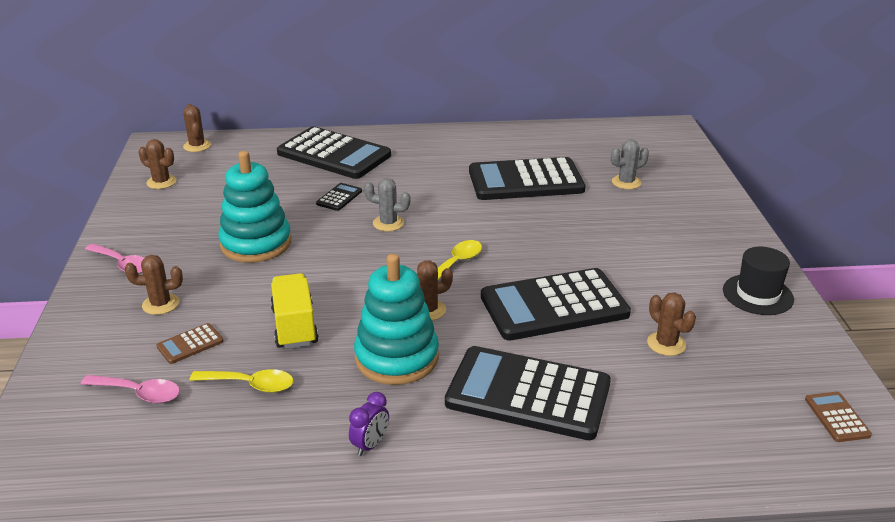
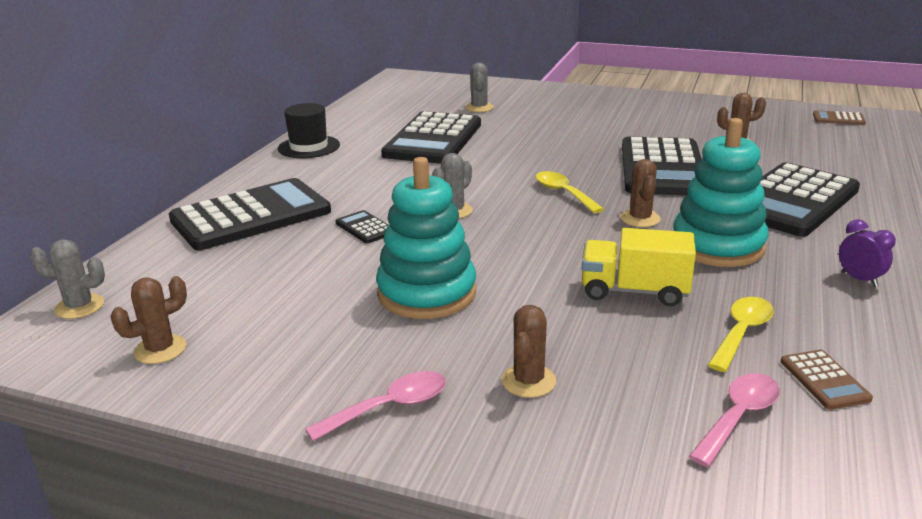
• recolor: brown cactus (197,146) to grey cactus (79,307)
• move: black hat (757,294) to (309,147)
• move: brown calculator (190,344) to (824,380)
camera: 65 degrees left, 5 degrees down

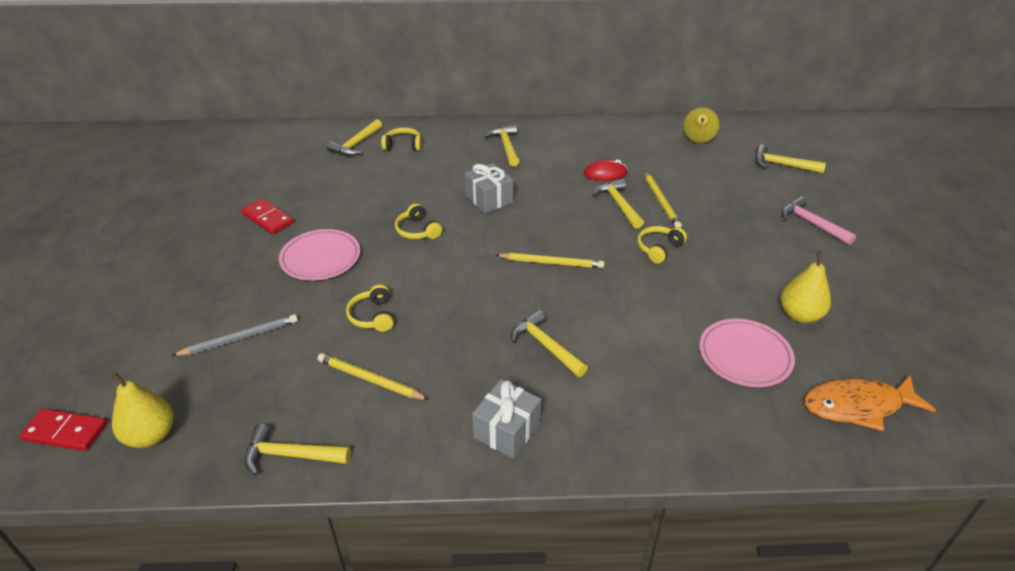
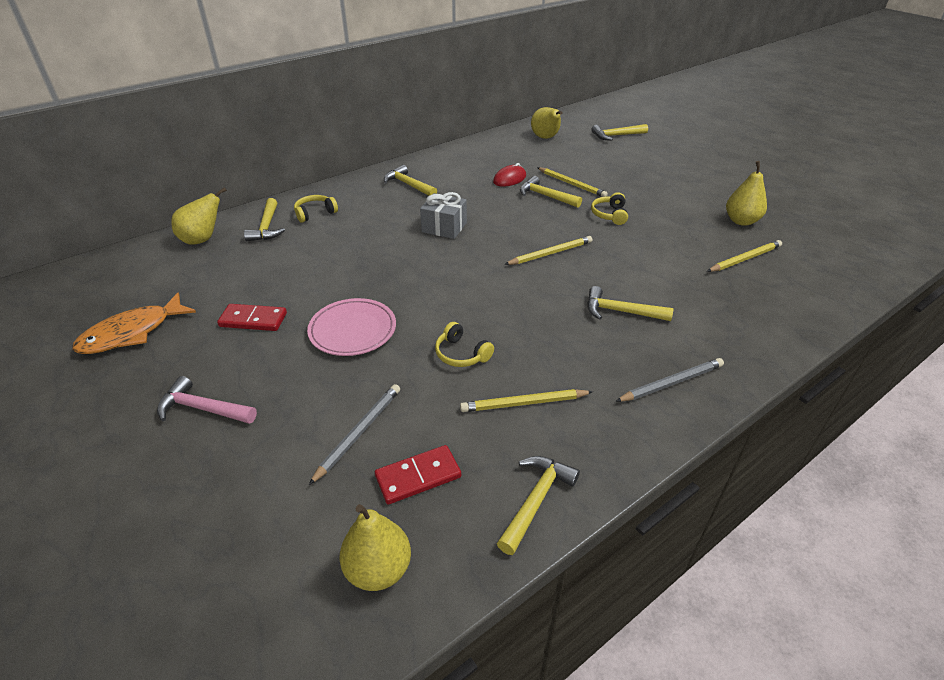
• move: orange fish (858,406) to (132,333)
• move: pink hammer (812,223) to (203,408)
• insert: yellow pear (202,239)
• move: red domino (65,432) to (418,477)
• rotate: yellow hammer (291,455) = (536,501) 150 degrees clockwise
• replace: grey gift (507,430) to grey pencil (671,383)
• replace: pink plate (745,356) to yellow pencil (745,259)
• delete: yellow headphones (417,230)
camera: 35 degrees left, 0 degrees up

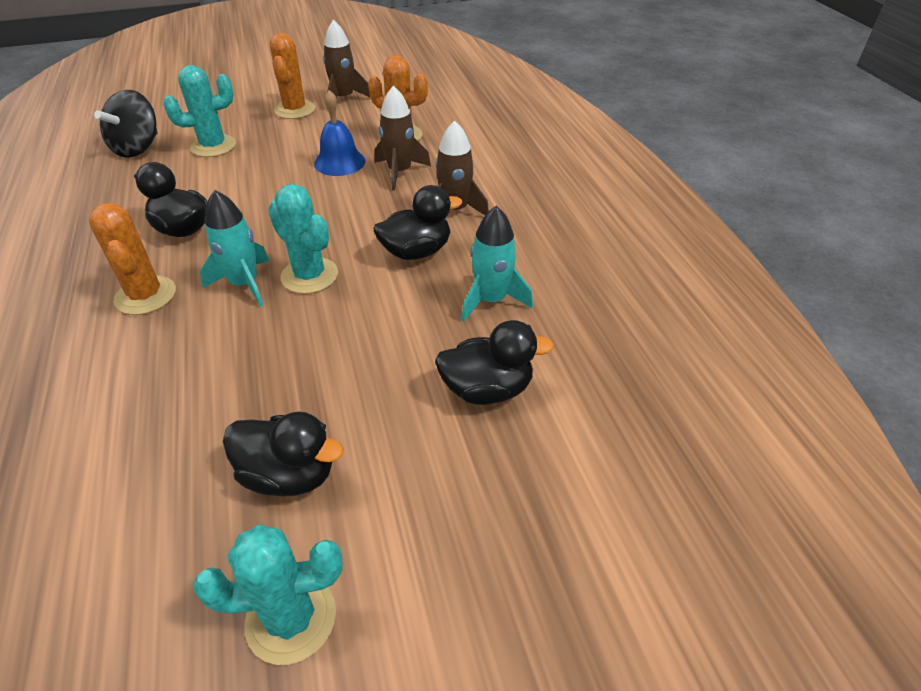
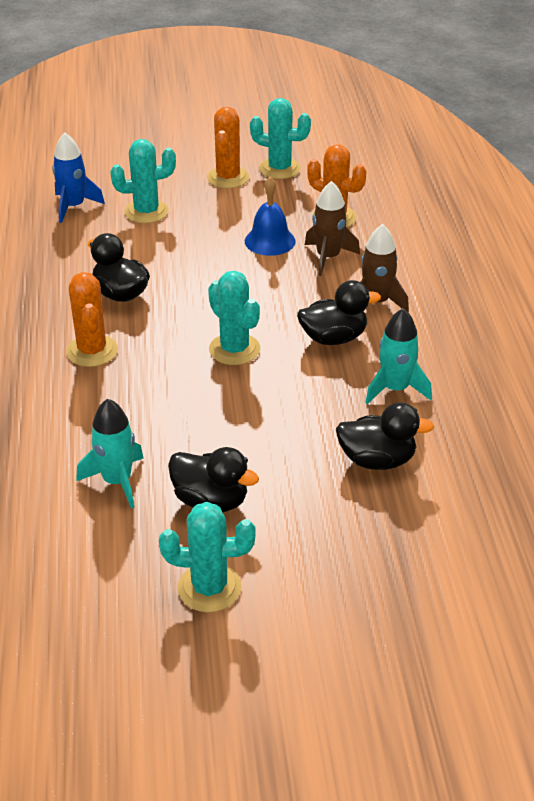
• replace: black spinning top (138,148) to blue rocket (73,207)
• move: turquoise rocket (244,284) to (117,481)
• replace: brown rocket (344,98) to turquoise cactus (279,168)
camera: 10 degrees right, 5 degrees down

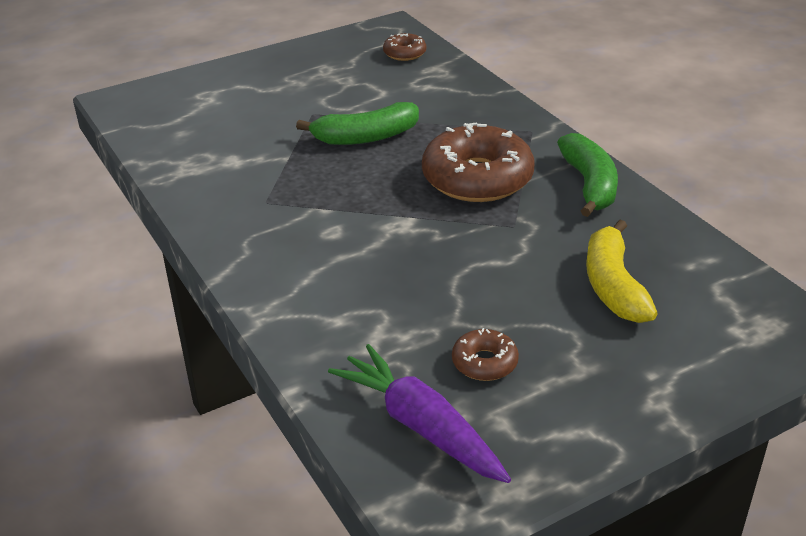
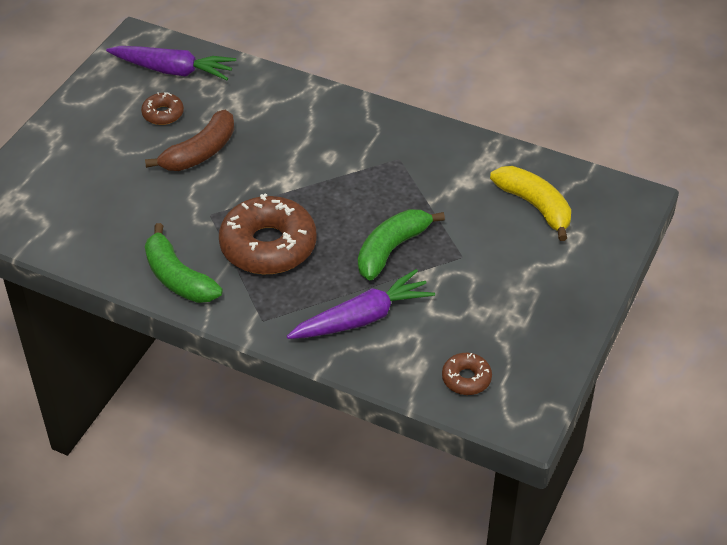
• insert: brown banana (200,153)
• insert: purple carrot (362,318)
• move: yellow banana (613,285) to (535,206)
camera: 145 degrees right, 10 degrees up

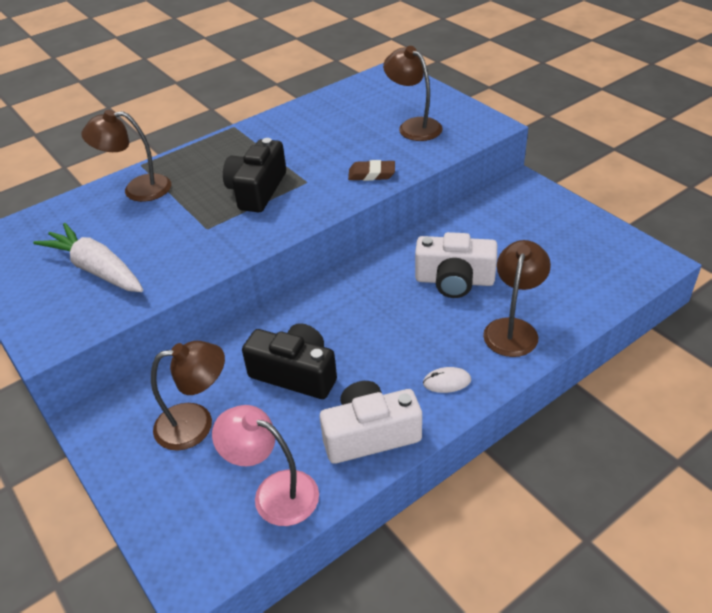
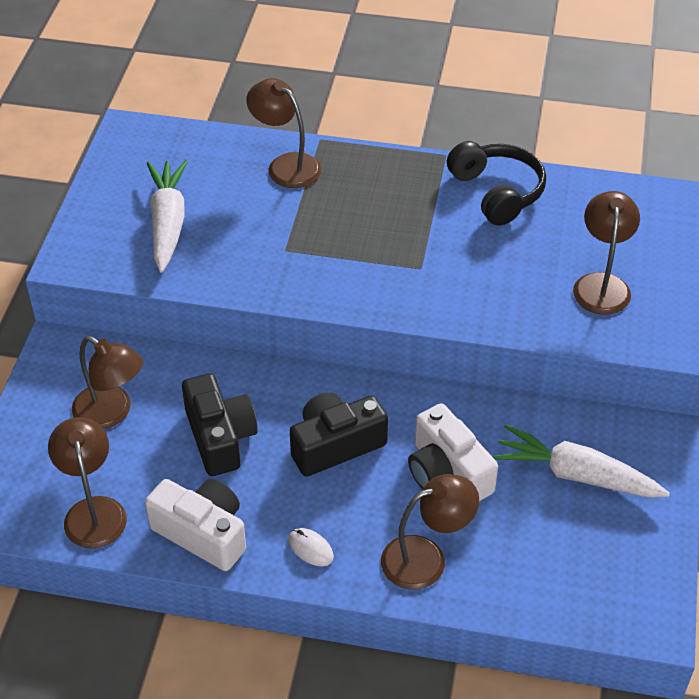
• recolor: pink lamp (274,492) to brown lamp (93,511)
• move: black camera (257,190) to (335,445)
• insert: black headphones (497,192)
• insert: white carrot (576,475)
• delete: brown eraser (371,174)
camera: 45 degrees right, 5 degrees up

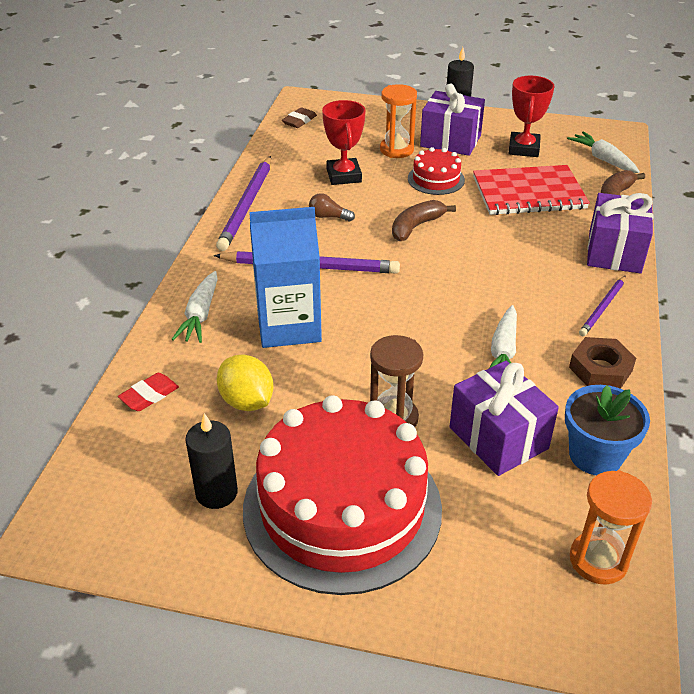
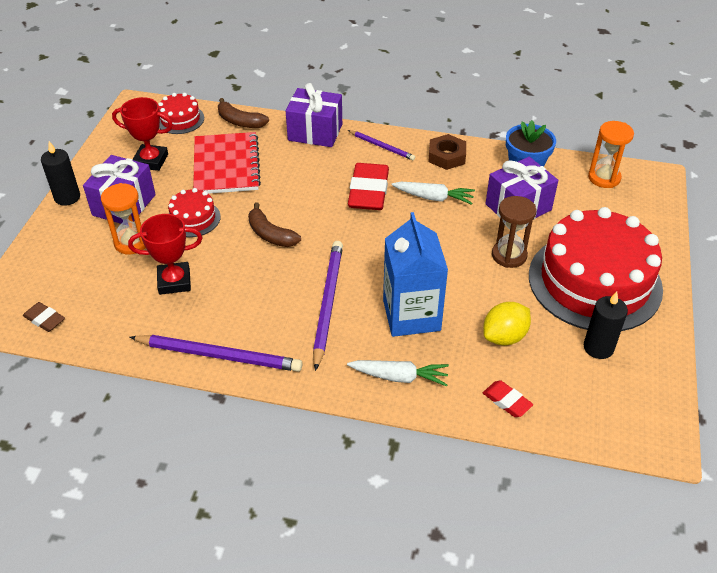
• replace: white carrot (603,159) to red cake (180,119)
• insert: red eraser (368,191)
• delete: brown light bulb (328,217)
camera: 90 degrees left, 5 degrees up

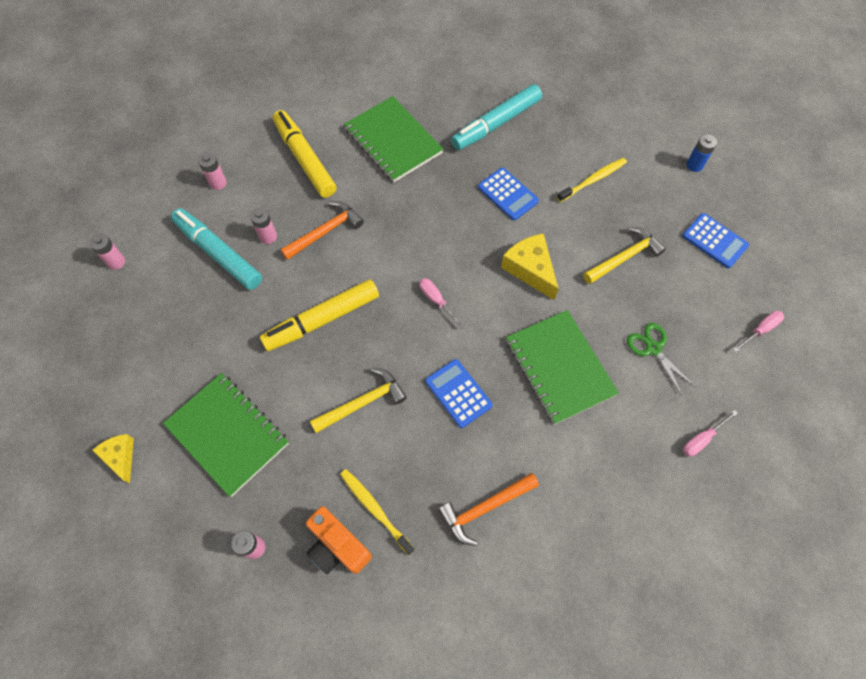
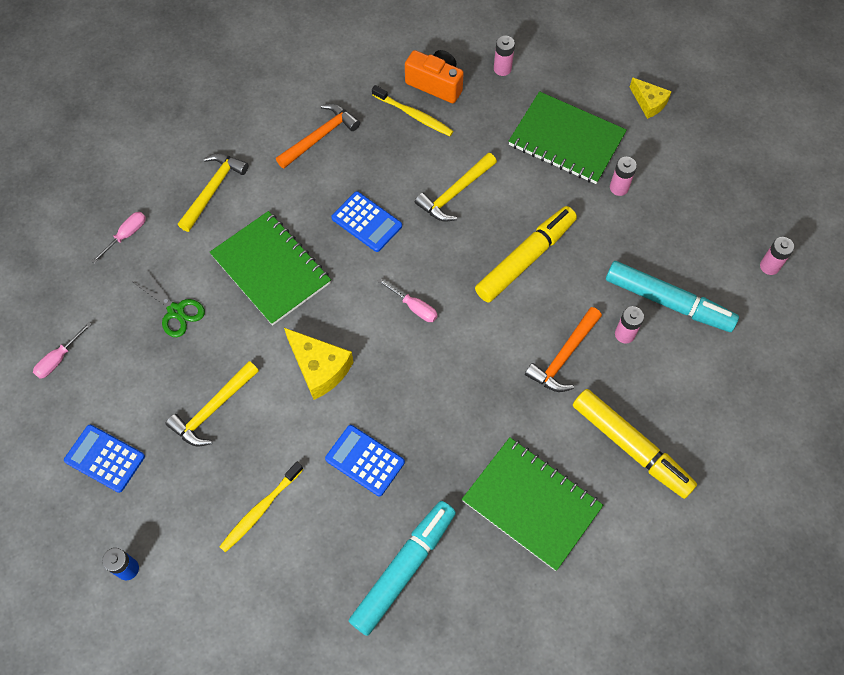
• insert: yellow hammer (213,189)
• move: pink battery (218,183) to (619,188)
camera: 165 degrees right, 0 degrees up

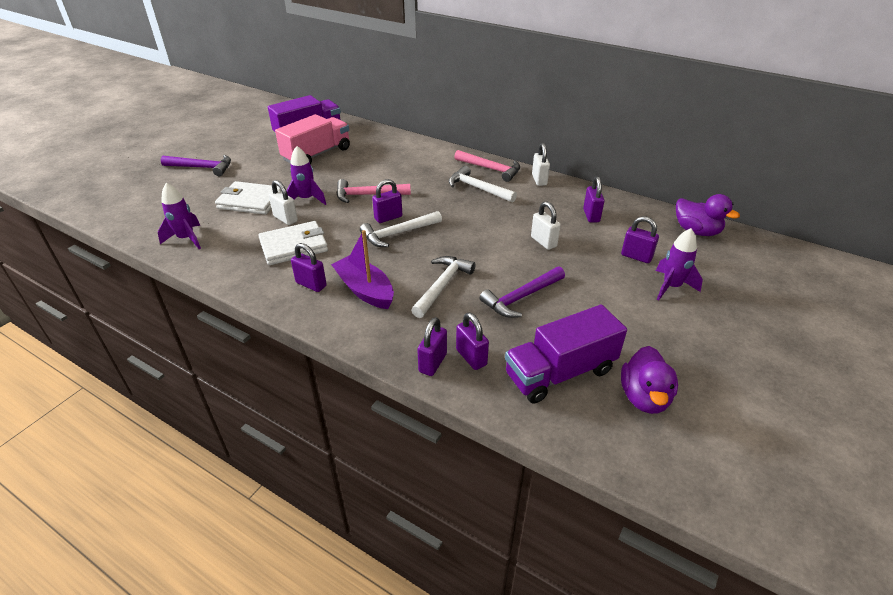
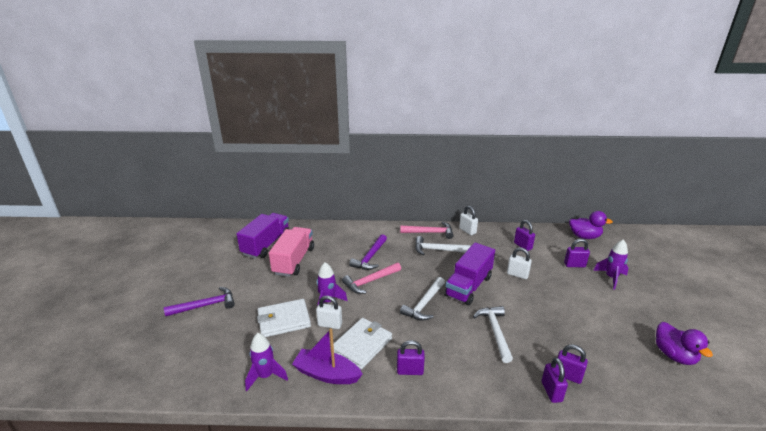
• move: purple boat (365,290) to (326,374)
• move: purple hammer (521,297) to (370,257)
• move: purple truck (560,372) to (468,286)
• delete: purple padlock (388,217)
camera: 30 degrees left, 10 degrees down

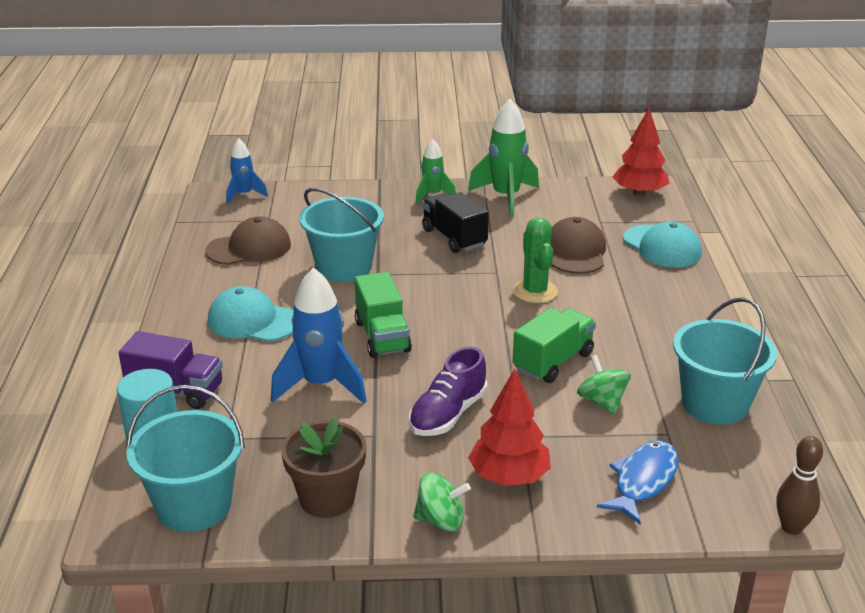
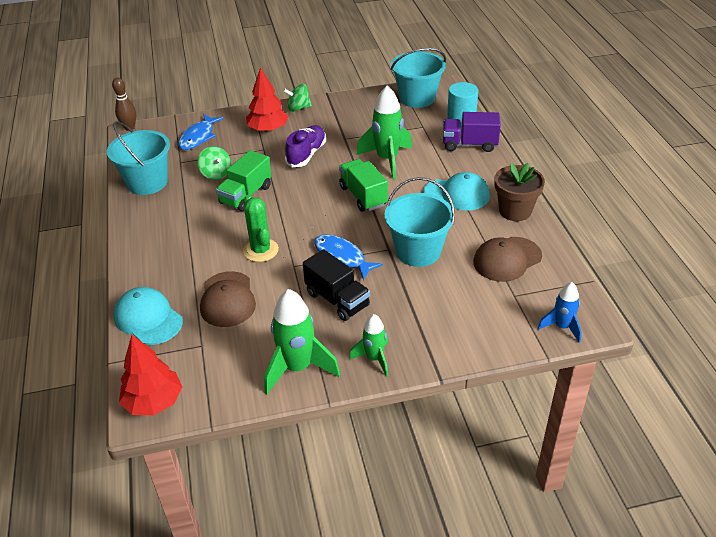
• insert: blue fish (342,257)
• recolor: blue rocket (321,385) to green rocket (387,160)
• move: brown flower pot (327,498) to (515,211)
camera: 170 degrees right, 10 degrees up

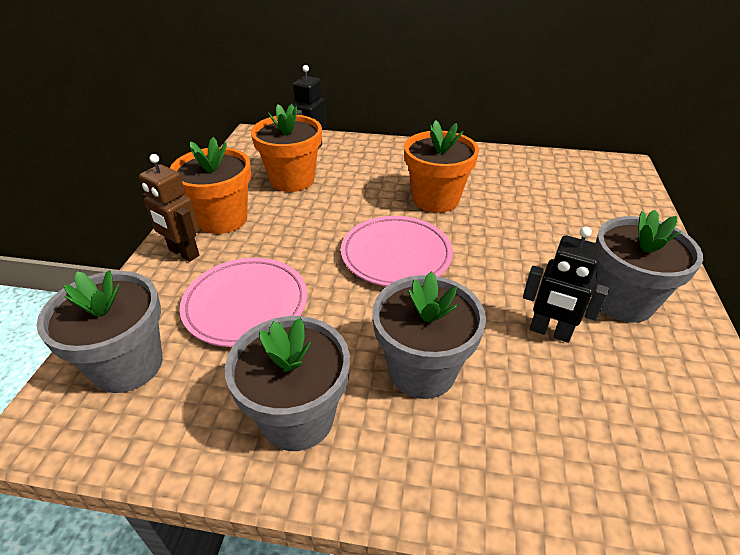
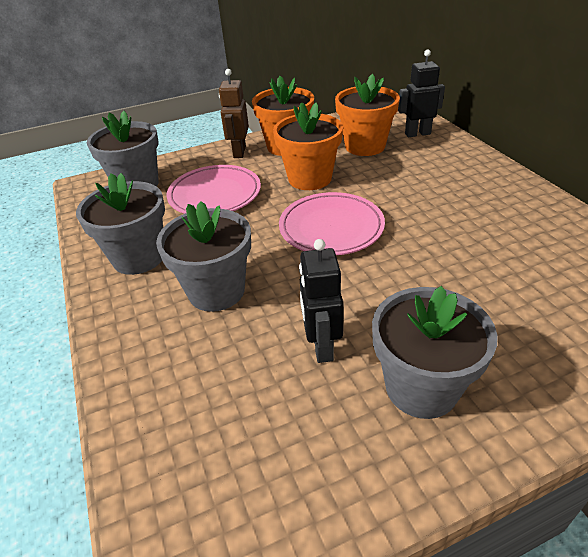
• move: orange flower pot (436,199) to (310,178)
camera: 60 degrees right, 0 degrees up

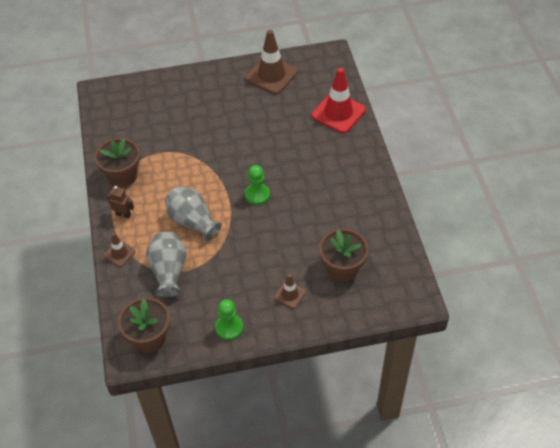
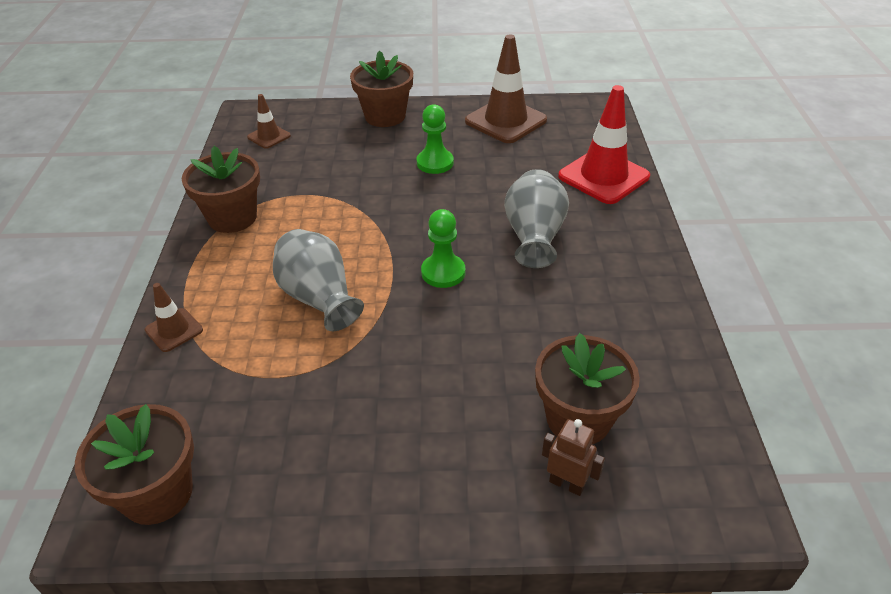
• move: brown traffic cone (290,294) to (269,136)
• insert: brown flower pot (385,116)
• move: green pawn (229,327) to (435,163)
• move: grey vase (169,271) to (534,237)
• move: brown robot (123,214) to (566,484)
camera: 10 degrees right, 10 degrees down

